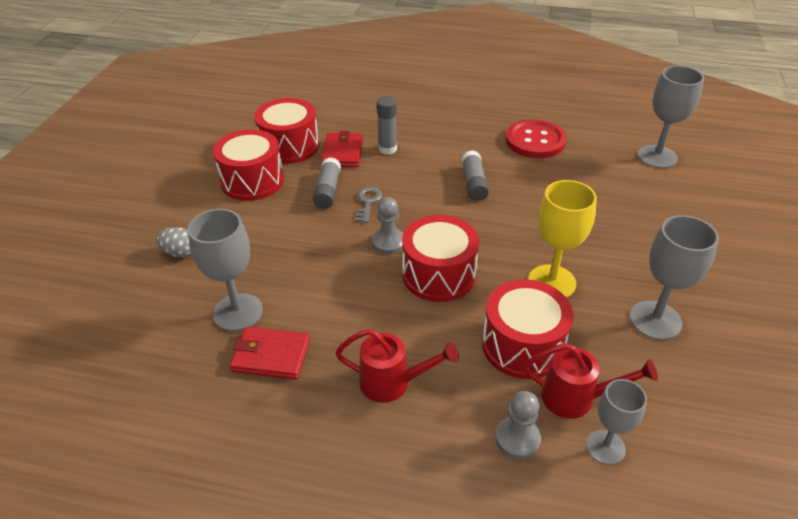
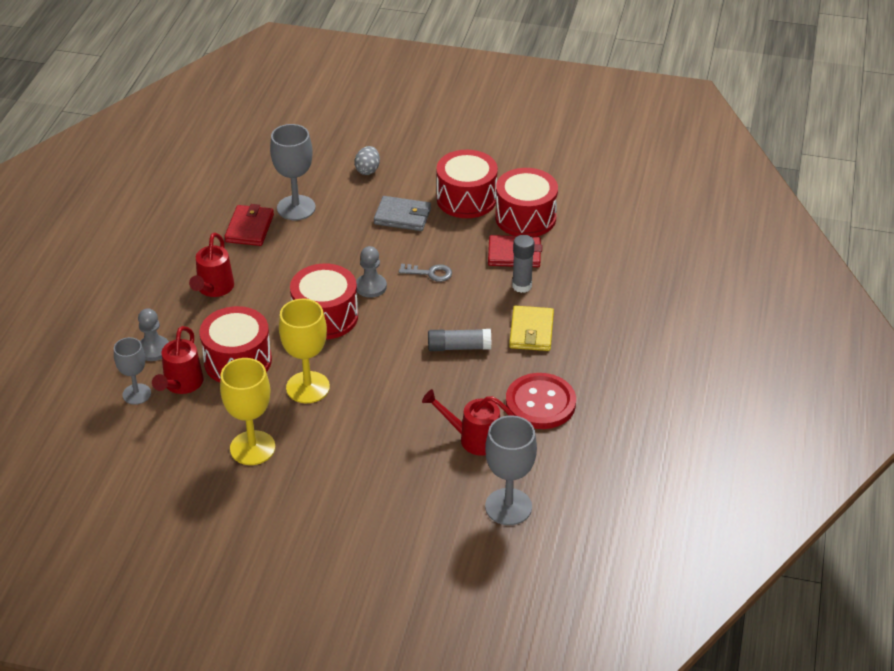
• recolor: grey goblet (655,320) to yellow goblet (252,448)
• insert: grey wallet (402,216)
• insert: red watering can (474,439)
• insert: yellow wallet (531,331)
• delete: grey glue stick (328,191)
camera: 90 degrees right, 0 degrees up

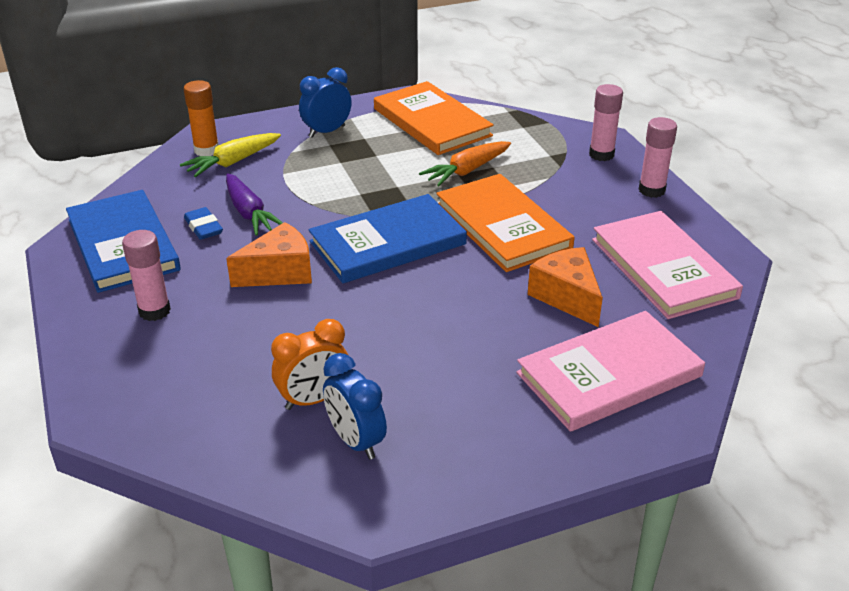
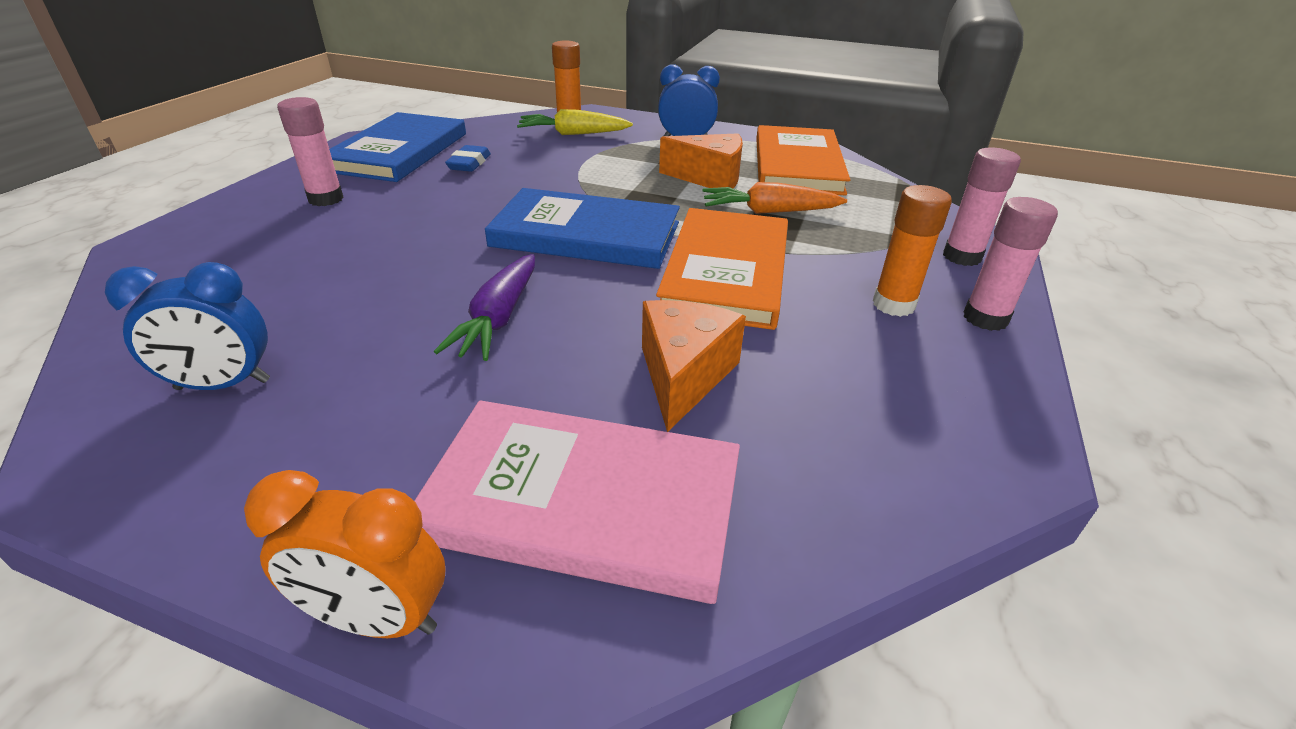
• rotate: blue clock (355,441) = (223,385) 105 degrees counterclockwise
• move: orange clock (314,399) to (378,618)
• move: purple carrot (249,213) to (498,318)
• move: orange cheese (279,272) to (709,178)
• insert: orange glue stick (893,305)
• delete: pink book (663,268)
camera: 40 degrees right, 0 degrees up

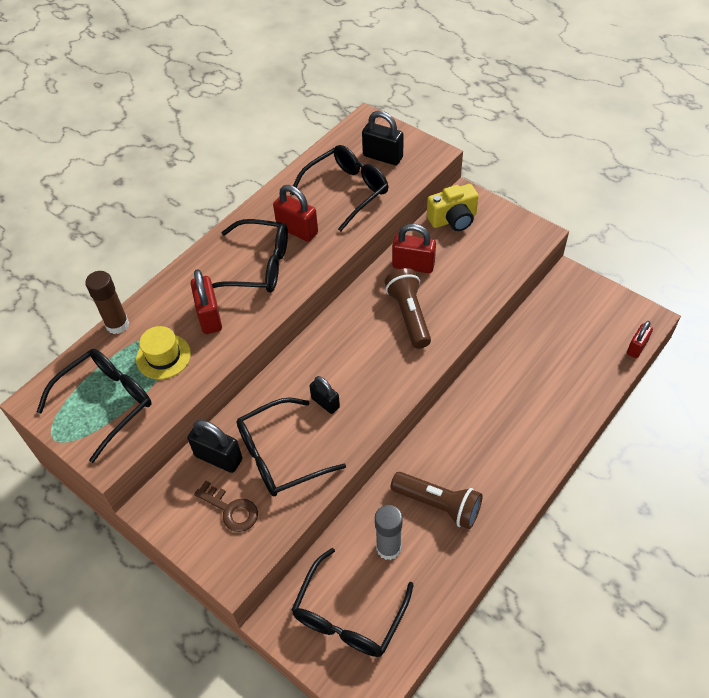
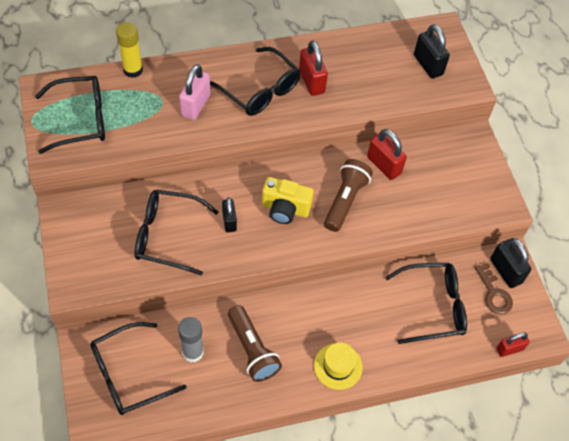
• recolor: brown glue stick (117,324) to yellow glue stick (133,70)
• recolor: red padlock (209,317) to pink padlock (195,105)
• move: yellow camera (453,219) to (285,209)
• move: yellow hat (163,356) to (338,366)
• move: black glasses (347,191) to (433,306)
• move: brown key (231,509) to (494,293)
• move: black padlock (218,458) to (505,271)
camera: 30 degrees right, 5 degrees up

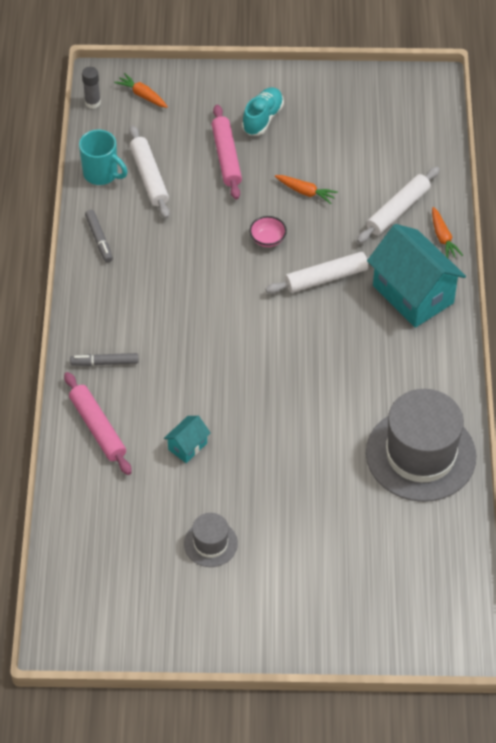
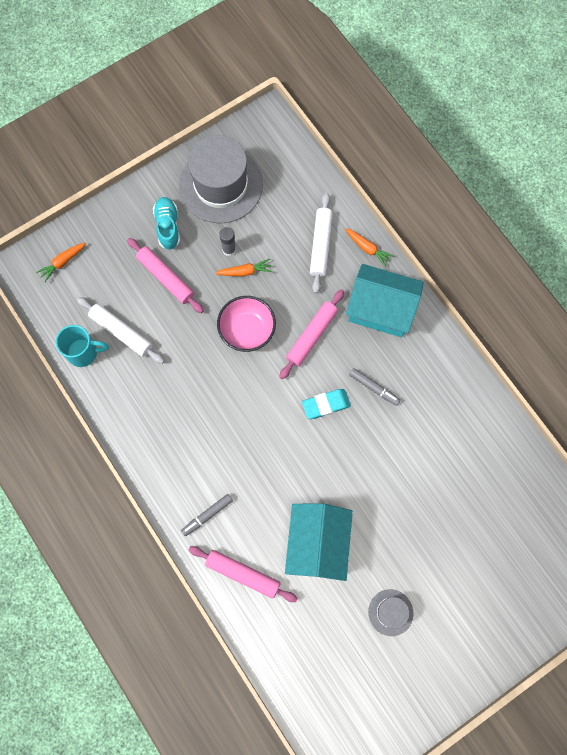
• rotate: orange carrot (142,95) = (63,262) 45 degrees counterclockwise
• move: grey hat (420,454) to (221,185)
• resize: pink bowl (267,239) = (247,330) x1.81
• move: grey glue stick (92,102) to (229,249)
• recolor: white rolling pin (326,278) to pink rolling pin (311,336)
• resize: turquoise house (187,446) = (317,544) x2.22
• insert: turquoise eraser (326,405)
• move: grey marker (99,239) to (374,388)
camera: 35 degrees left, 20 degrees up

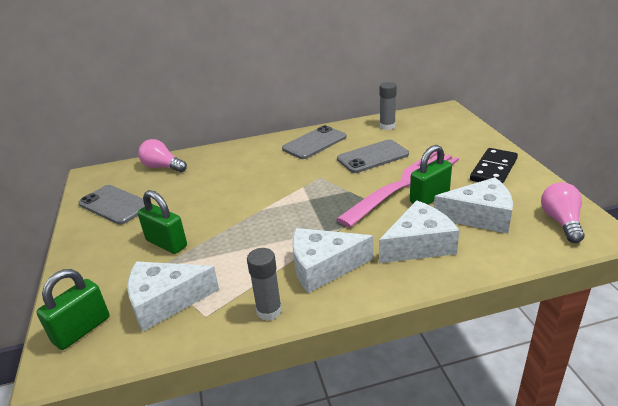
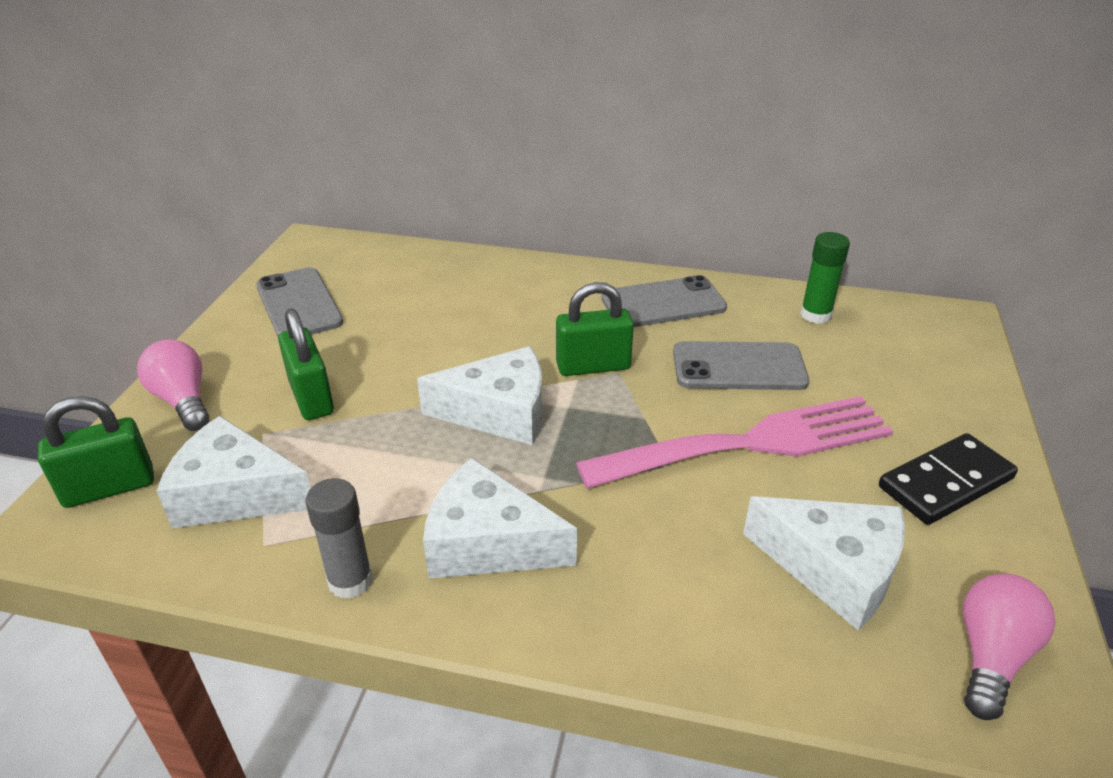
• move: pink light bulb (162,167) to (183,400)
• move: white cheese (419,245) to (499,412)
• move: green padlock (429,197) to (593,366)
• recolor: grey glue stick (387,126) to green glue stick (815,315)
camera: 25 degrees right, 5 degrees up

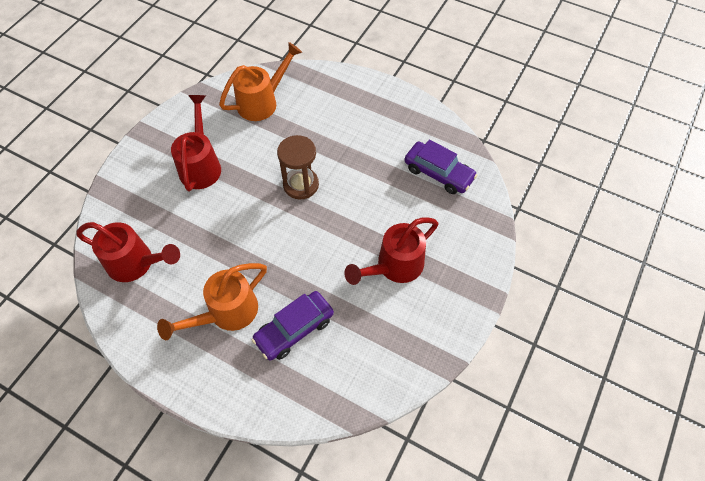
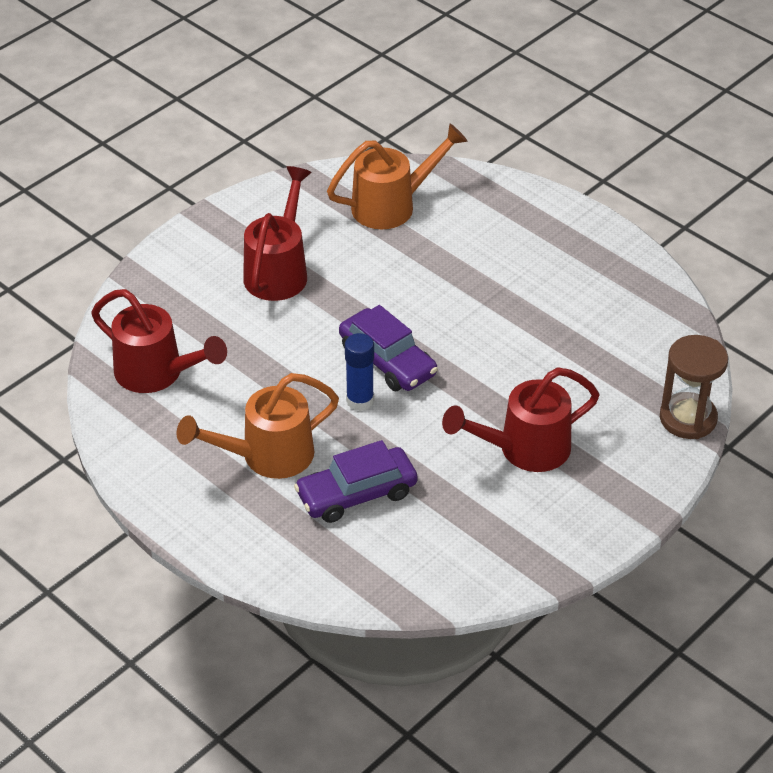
• move: purple car (438,173) to (387,361)
• insert: blue glue stick (360,401)
• move: brown hourglass (301,185) to (688,418)
camera: 15 degrees right, 15 degrees down

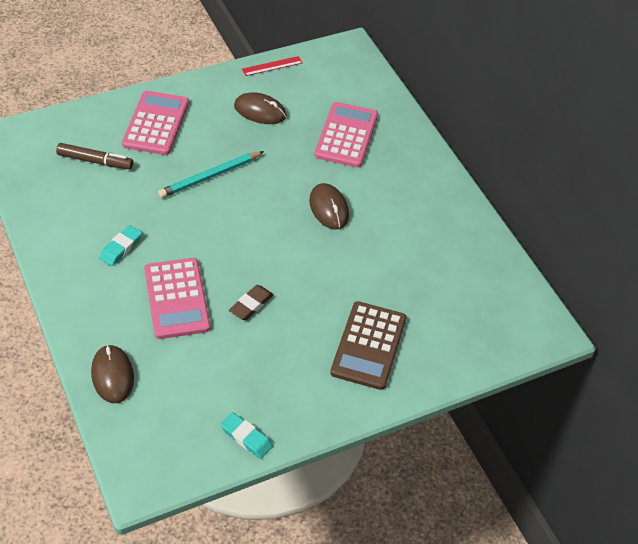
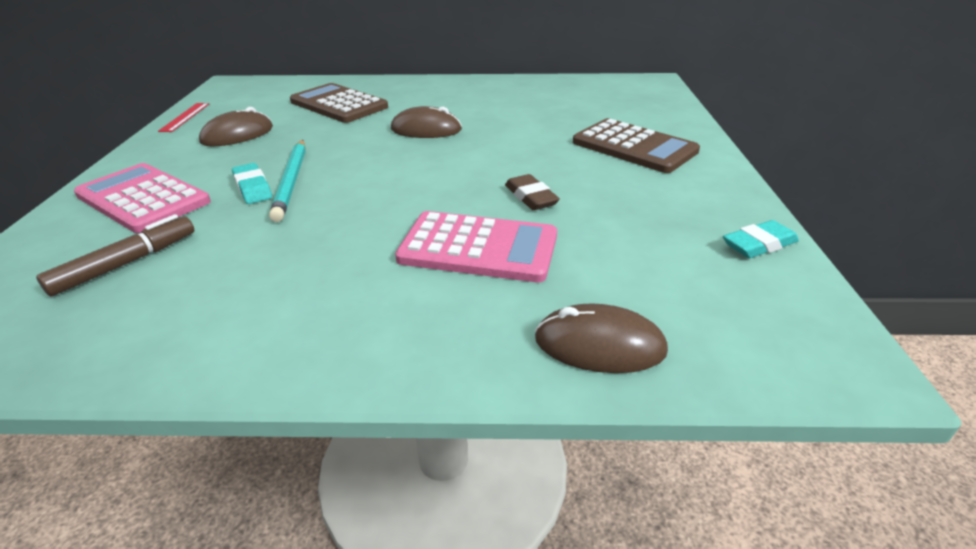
• move: turquoise eraser (121,248) to (253,188)
• recolor: pink calculator (346,135) to brown calculator (339,104)
camera: 60 degrees left, 15 degrees down

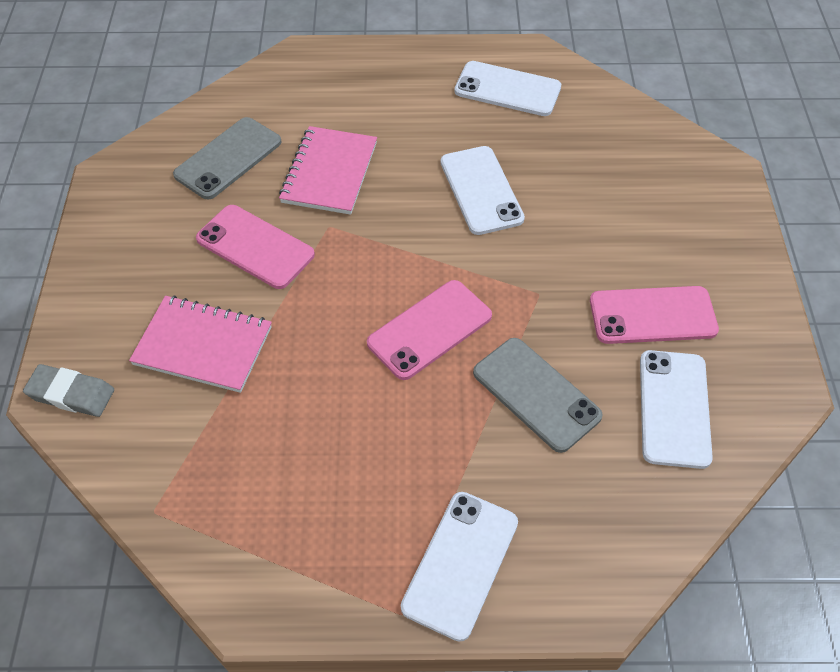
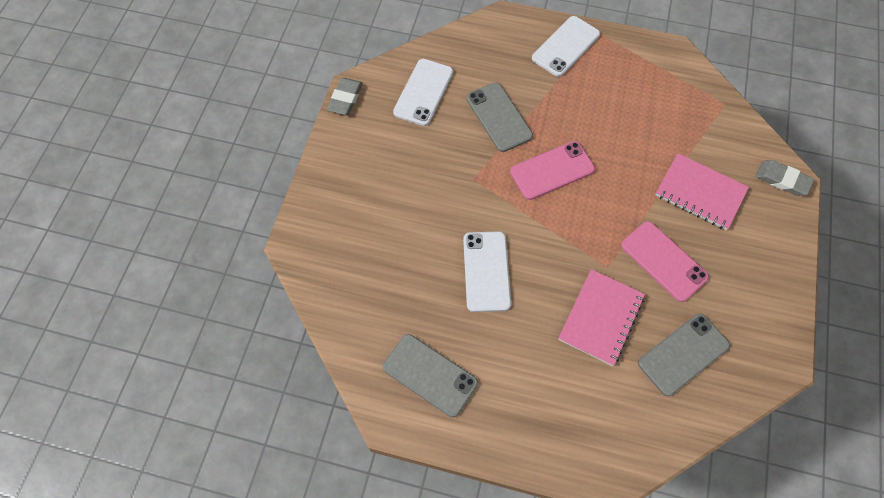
• insert: grey eraser (345,98)
• recolor: white phone (507,89) to grey phone (430,375)
• delete: pink phone (652,315)
camera: 165 degrees left, 10 degrees up

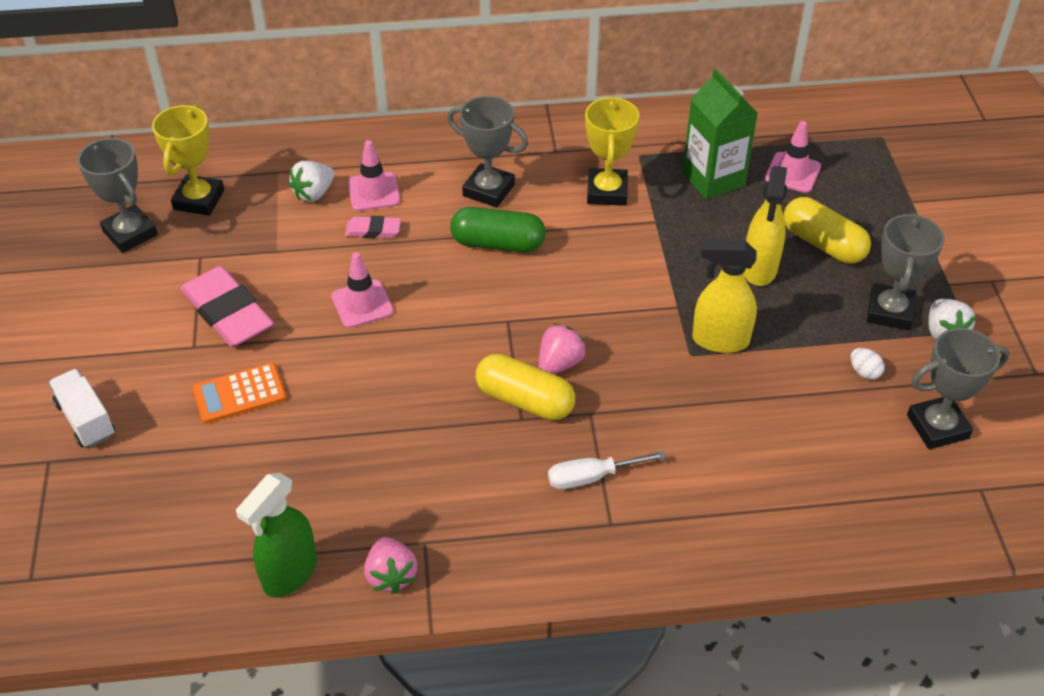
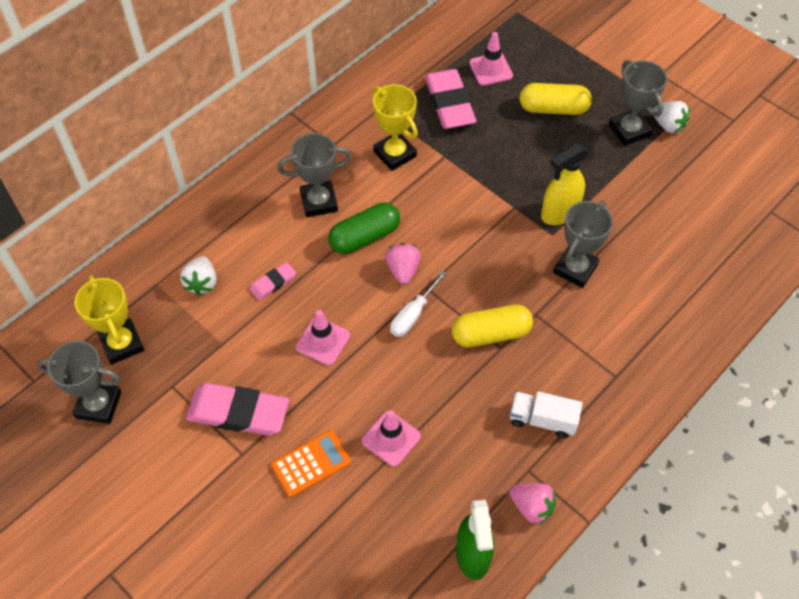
• rotate: orange calculator (239,394) = (311,463) 150 degrees counterclockwise
• move: pink traffic cone (374,192) to (391,438)
• move: pink strawberry (560,363) to (403,270)
• move: white screwdriver (592,477) to (413,315)
• replace: green carton (713,179) to pink eraser (449,103)
• move: white truck (86,420) to (542,420)
• move: grey trophy (937,427) to (575,269)
• delete: yellow spray bottle (759,269)
• delete: white egg (864,372)
camera: 40 degrees left, 10 degrees up

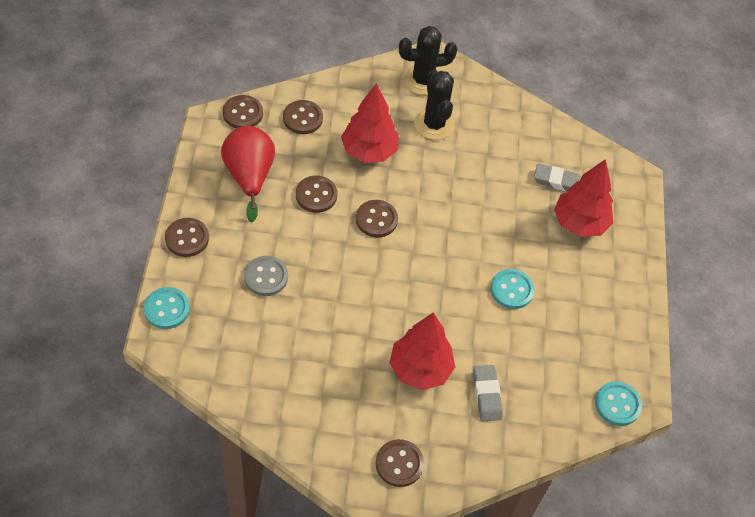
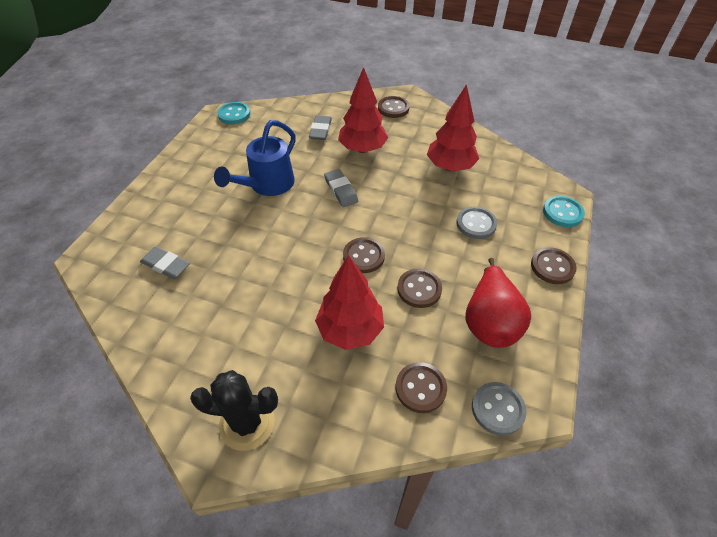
• replace: turquoise button (511,290) to blue watering can (267,185)
• insert: grey eraser (341,190)
• move: red tree (579,223) to (450,167)
• recolor: brown button (243,113) to grey button (497,409)
• delete: black cactus (434,124)
camera: 160 degrees left, 5 degrees down

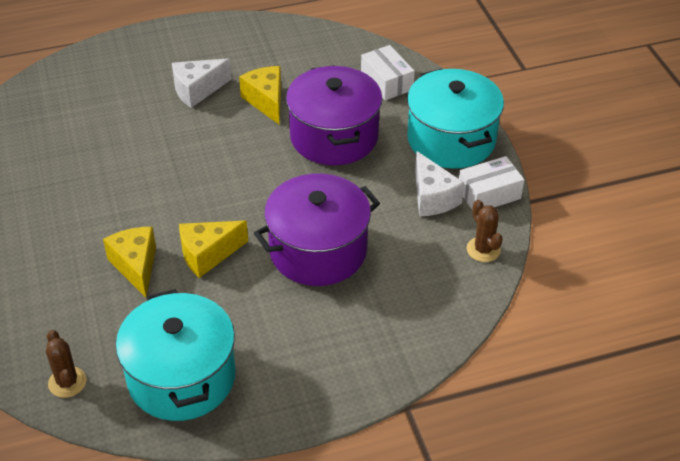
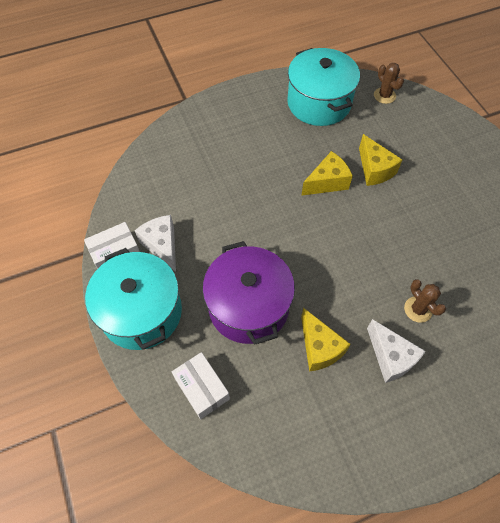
• rotate: white cheese (197,90) = (390,357) 90 degrees clockwise
• move: brown cactus (483,249) to (418,309)
• delete: purple pot (318,250)
camera: 175 degrees right, 15 degrees up

